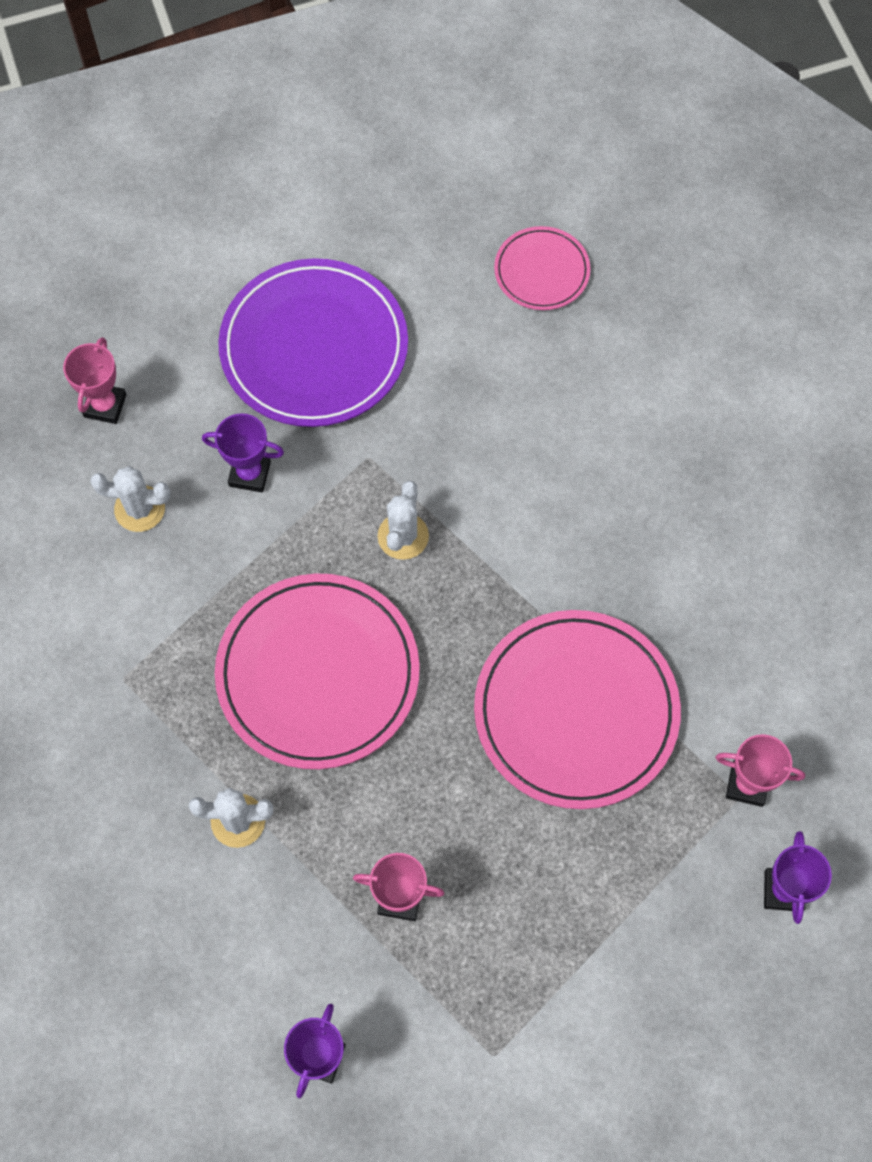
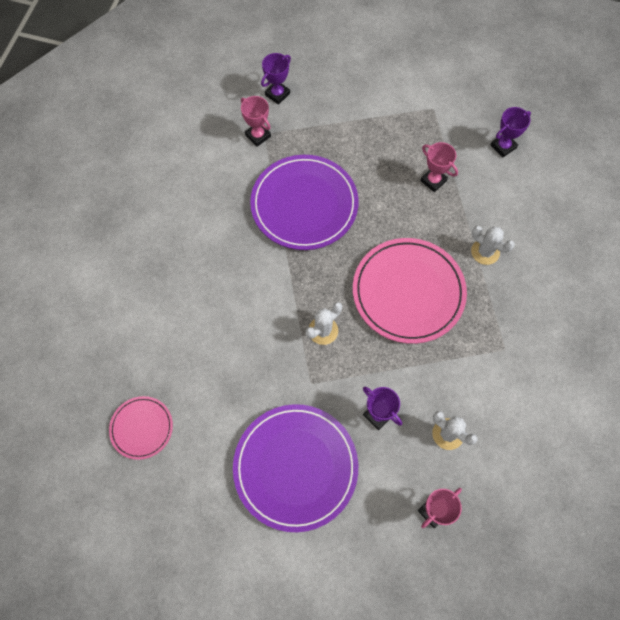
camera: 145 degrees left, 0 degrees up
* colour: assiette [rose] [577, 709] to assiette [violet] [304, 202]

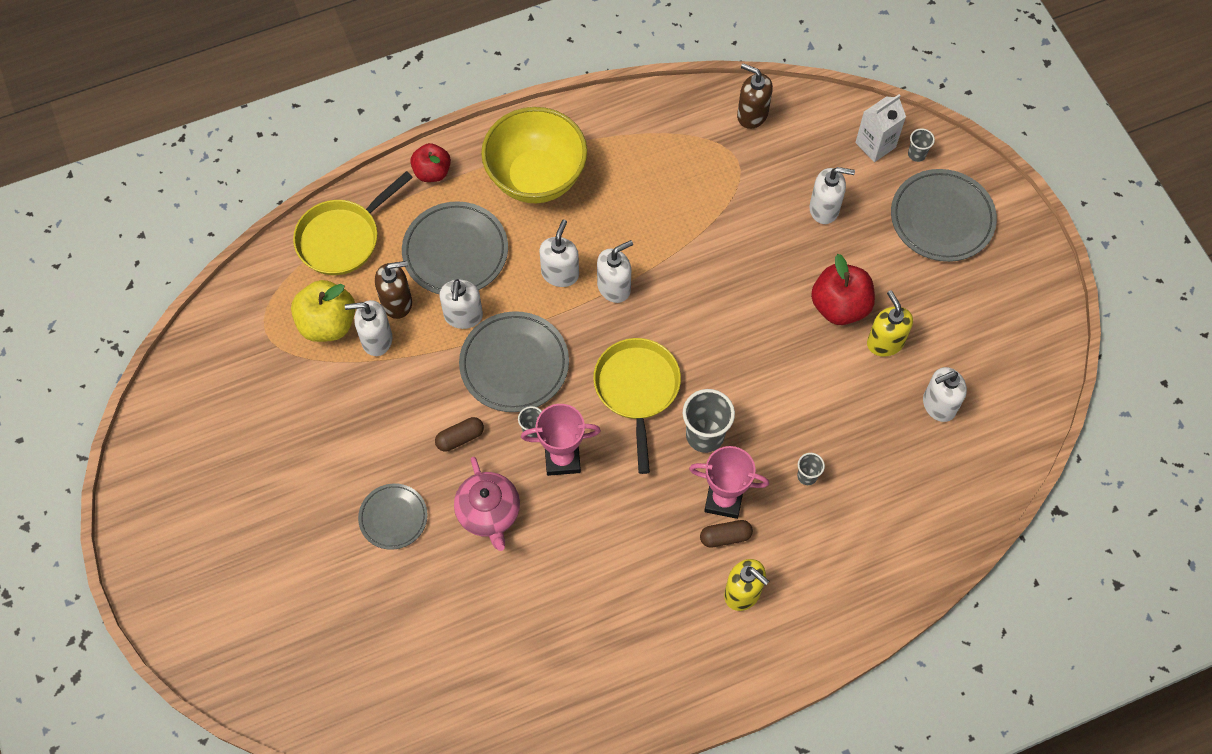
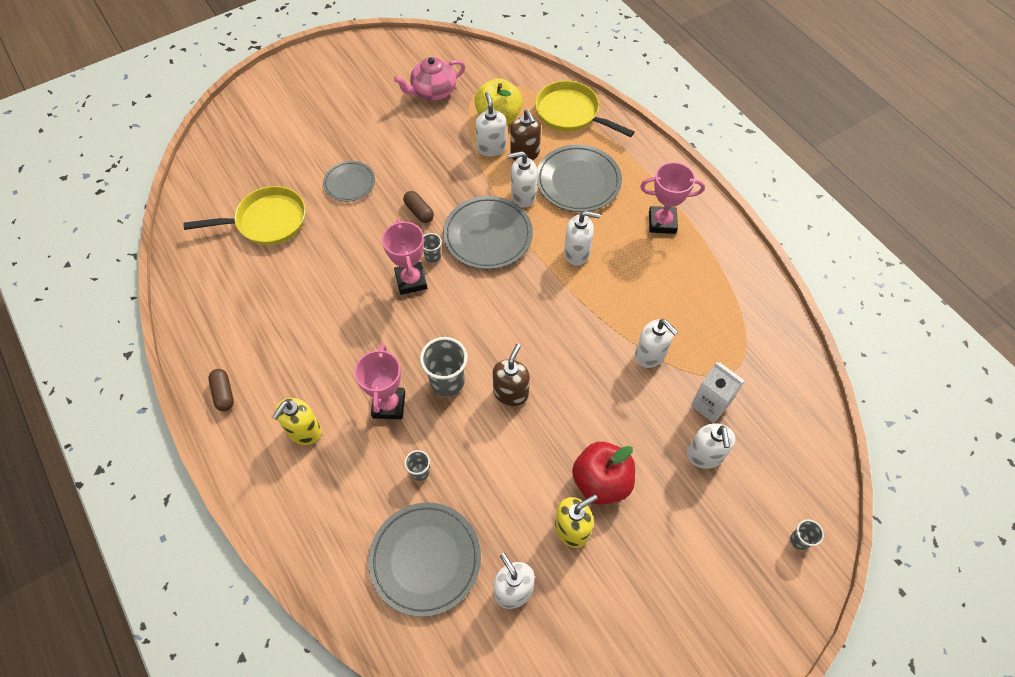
camera: 80 degrees right, 5 degrees down
* relocated: distributeur de savon [marron] [755, 96] to [511, 375]
* relocated: brique de lait [blanc] [880, 128] to [718, 392]
* exchanged: bol [jaune] [534, 155] to trophée [rose] [672, 198]
* missing: pomme [rouge] [430, 162]
* relocated: assiette [gris] [944, 215] to [424, 559]
* relocated: distributeur de savon [blanc] [615, 271] to [656, 343]
* relocated: poêle [jaune] [637, 406] to [244, 215]
* relocated: théière [rose] [487, 504] to [429, 79]
* relocated: gélule [marron] [726, 534] to [221, 390]

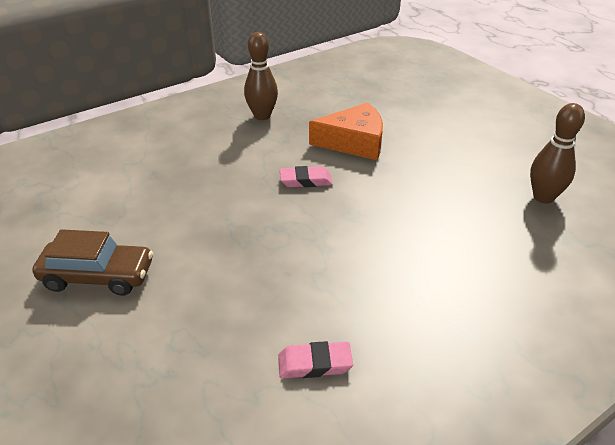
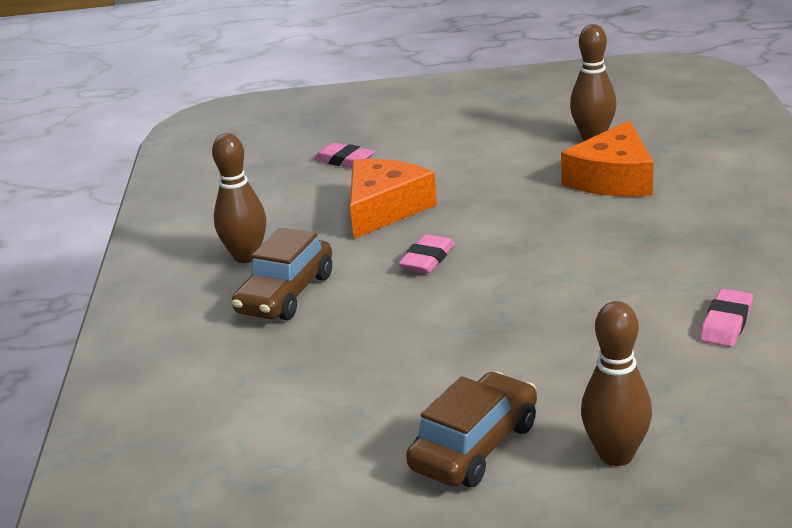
camera: 55 degrees left, 10 degrees down
* appeared: fromage [orange] [607, 158]
* appeared: gomme [rose] [344, 155]
* appeared: voiture [marron] [282, 274]
* appeared: quille [marron] [616, 383]

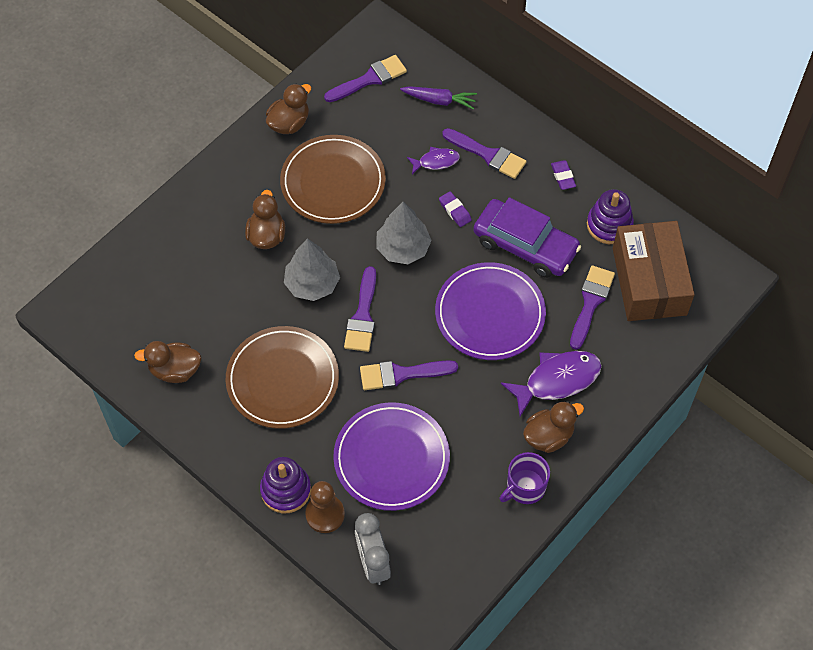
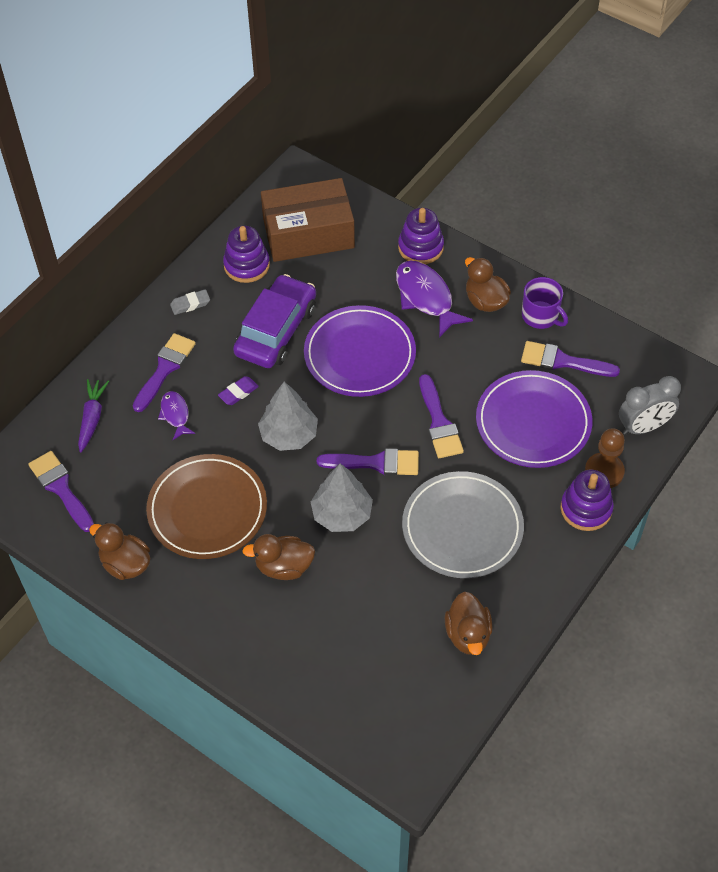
camera: 95 degrees left, 5 degrees down
* colour: gomme [violet] [563, 175] to gomme [gris] [190, 302]
* relocated: pinceau [violet] [592, 307] to [570, 359]
* colour: assiette [marron] [282, 377] to assiette [gris] [463, 524]
* appeared: jouet à empiler [violet] [421, 236]

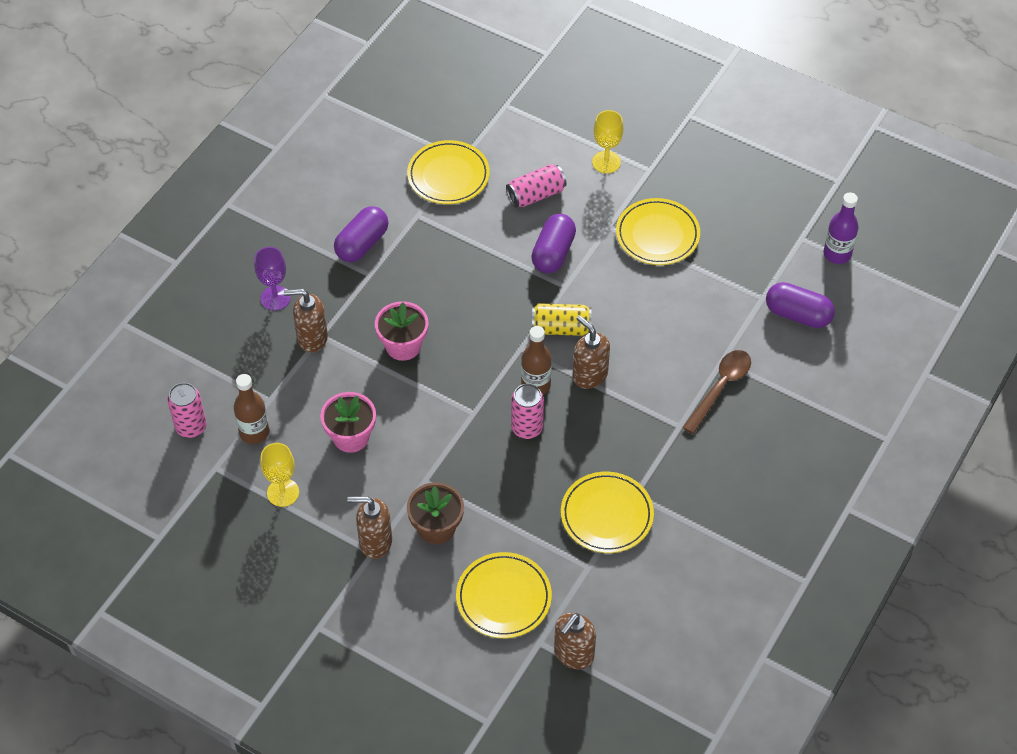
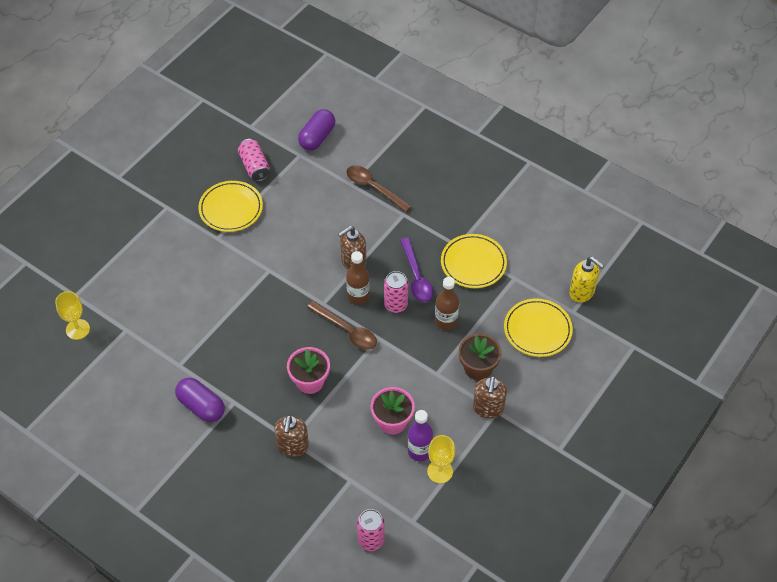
camera: 85 degrees left, 0 degrees up
* relocated: verre à pied [jaune] [608, 141] to [72, 315]
* missing: assiette [jaune] [448, 172]
* relocated: canette [rose] [536, 185] to [254, 160]
* relocated: bouteille [violet] [841, 228] to [420, 435]
* missing: gélule [violet] [553, 243]
* missing: verre à pied [violet] [272, 279]
* missing: canette [jaune] [562, 319]
* relocated: bouteille [marron] [251, 409] to [447, 303]
* colour: distributeur de savon [marron] [575, 641] to distributeur de savon [jaune] [586, 280]
* appeared: cuillère [violet] [417, 270]
* appeared: cuillère [marron] [342, 325]

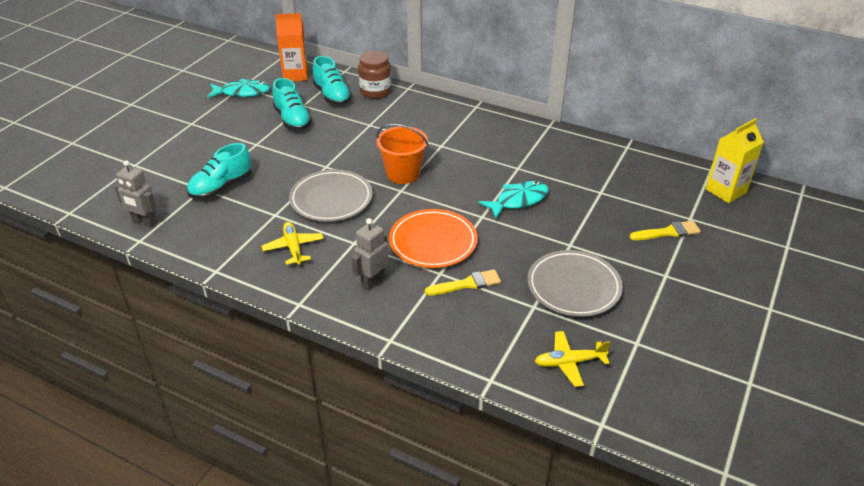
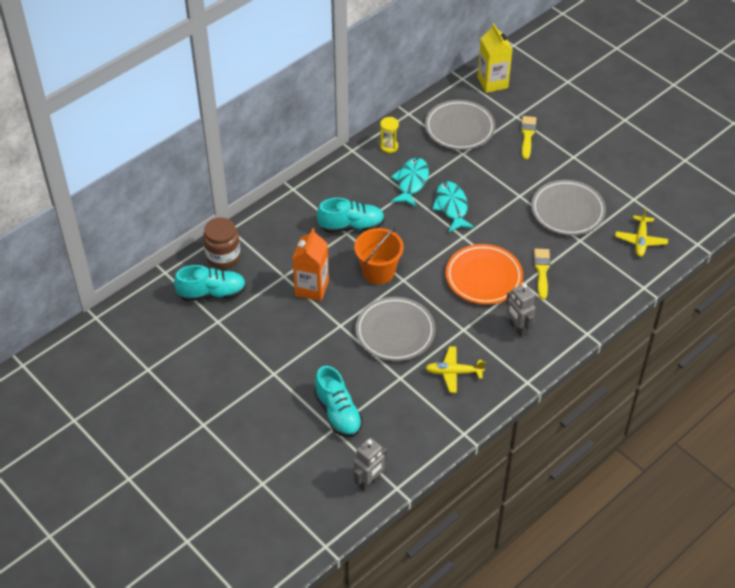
camera: 70 degrees left, 10 degrees up
* relocated: brique de lait [orange] [291, 47] to [310, 264]
* relocated: chaussure [turquoise] [292, 104] to [351, 215]
* relocated: poisson [turquoise] [238, 88] to [410, 182]
* appeared: assiette [gris] [460, 125]
* appeared: sablier [jaune] [389, 135]

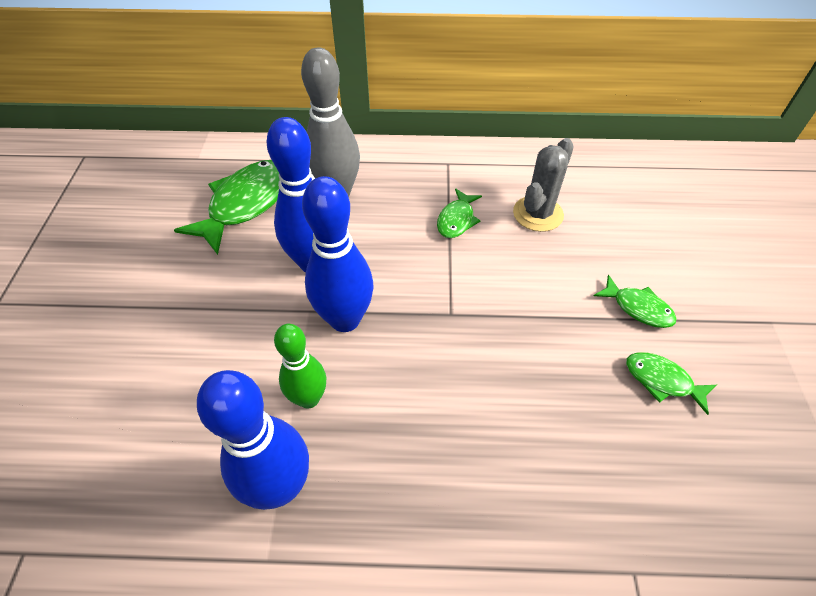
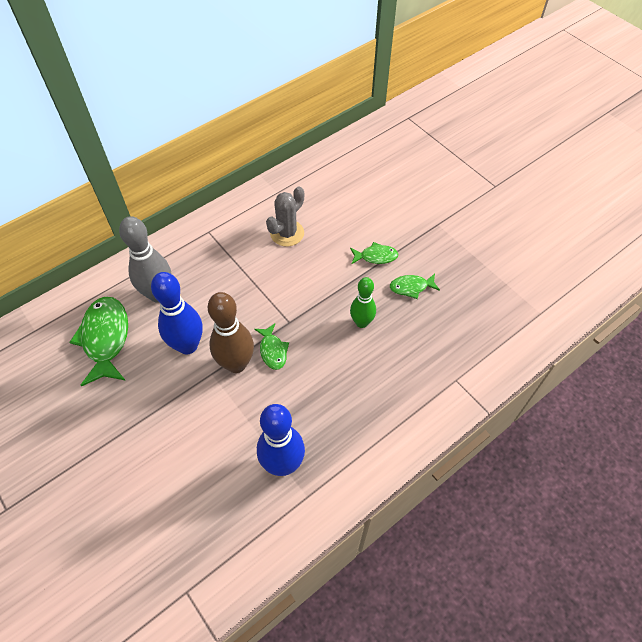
camera: 40 degrees left, 5 degrees up
* spun: cactus [gris] [543, 185] = [285, 216] 45 degrees clockwise
* colour: quille [bleu] [337, 254] to quille [marron] [231, 332]
* relocated: poisson [vert] [459, 213] to [271, 347]
* relocated: quille [vert] [300, 366] to [363, 302]

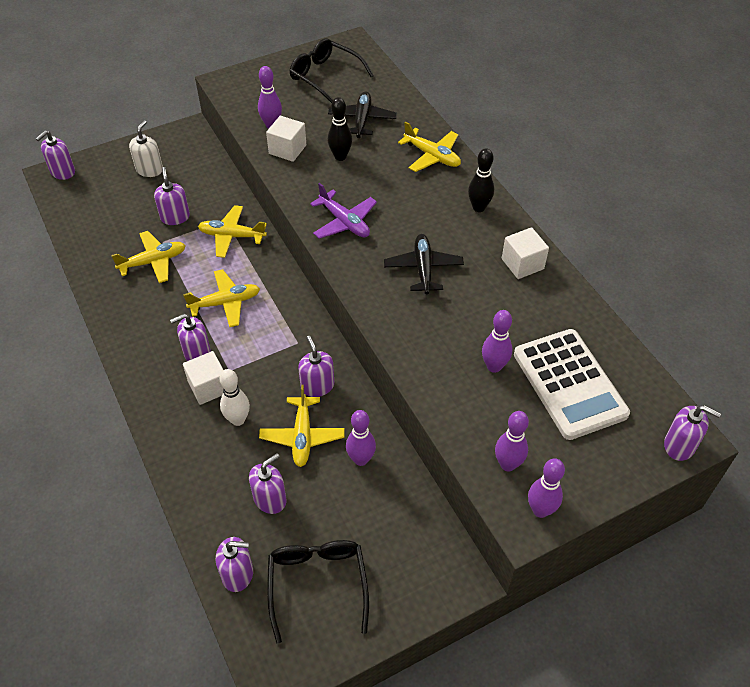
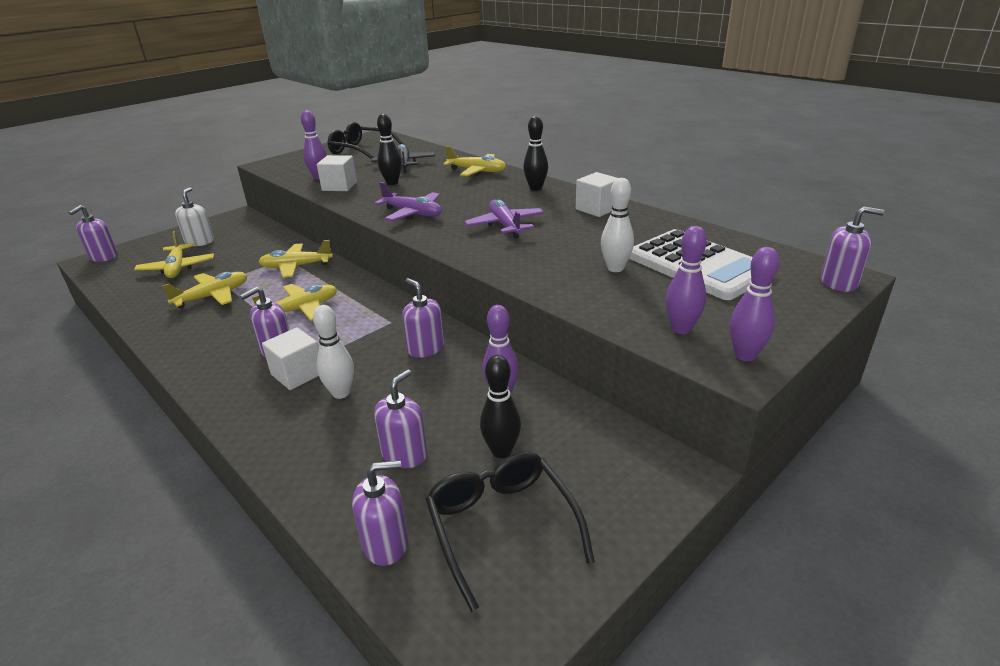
camera: 15 degrees left, 20 degrees down
* missing: distributeur de savon [violet] [172, 196]
* colour: avion [noir] [424, 264] to avion [violet] [504, 218]
* colour: quille [violet] [497, 341] to quille [blanc] [617, 225]
* relocated: avion [jaune] [302, 426] to [174, 254]
* appeared: quille [noir] [500, 406]

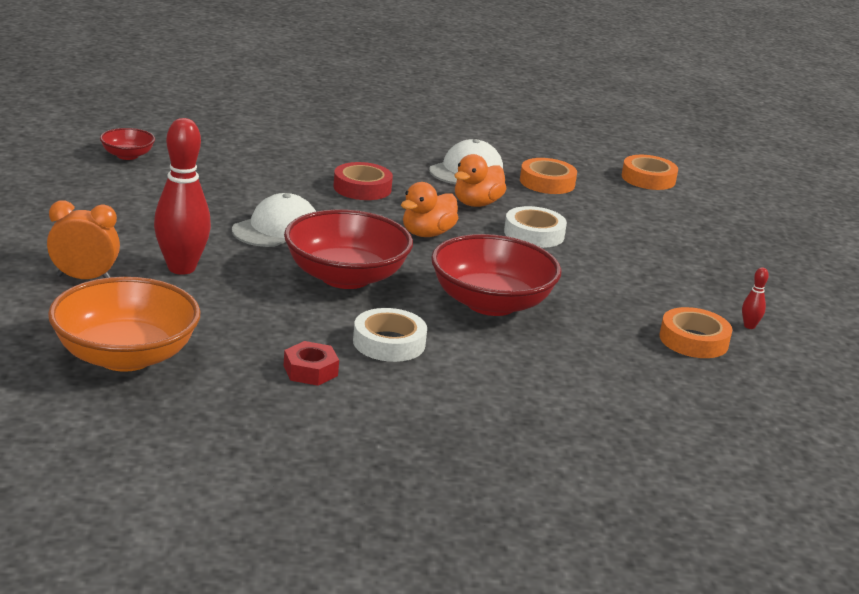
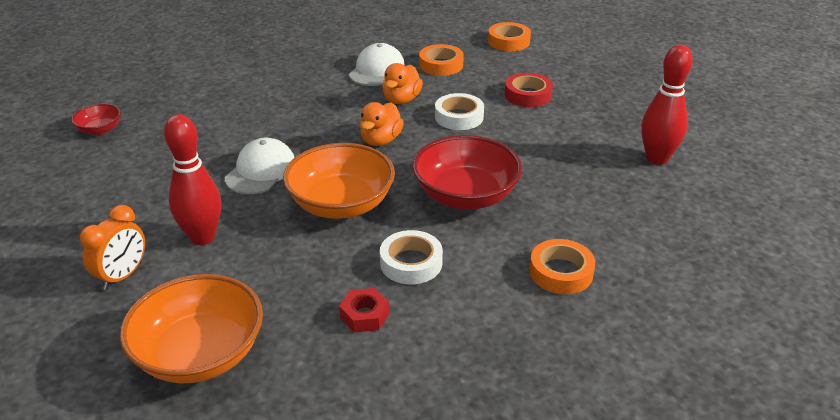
camera: 15 degrees left, 10 degrees up
* relocated: ruban adhésif [rouge] [363, 181] to [529, 90]
* spun: réveil [orange] [83, 239] = [112, 247] 135 degrees clockwise
* colour: bol [rouge] [348, 249] to bol [orange] [339, 181]
* size: quille [rouge] [755, 298] = [667, 105] x2.41
* relocated: ruban adhésif [orange] [695, 332] to [562, 266]

